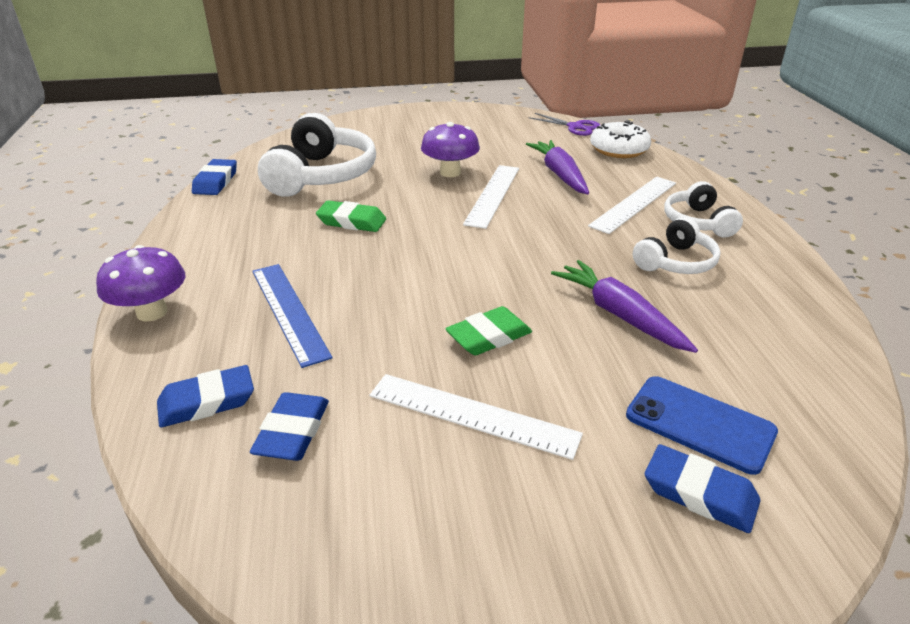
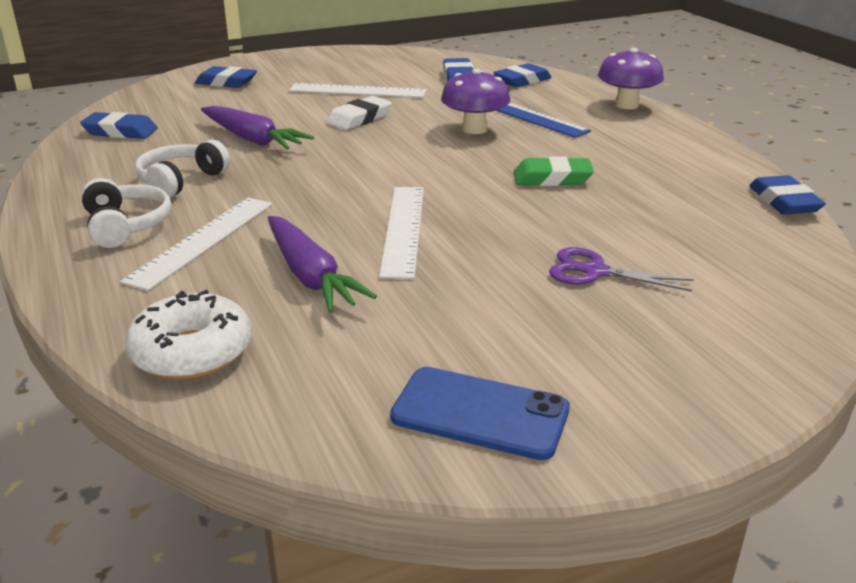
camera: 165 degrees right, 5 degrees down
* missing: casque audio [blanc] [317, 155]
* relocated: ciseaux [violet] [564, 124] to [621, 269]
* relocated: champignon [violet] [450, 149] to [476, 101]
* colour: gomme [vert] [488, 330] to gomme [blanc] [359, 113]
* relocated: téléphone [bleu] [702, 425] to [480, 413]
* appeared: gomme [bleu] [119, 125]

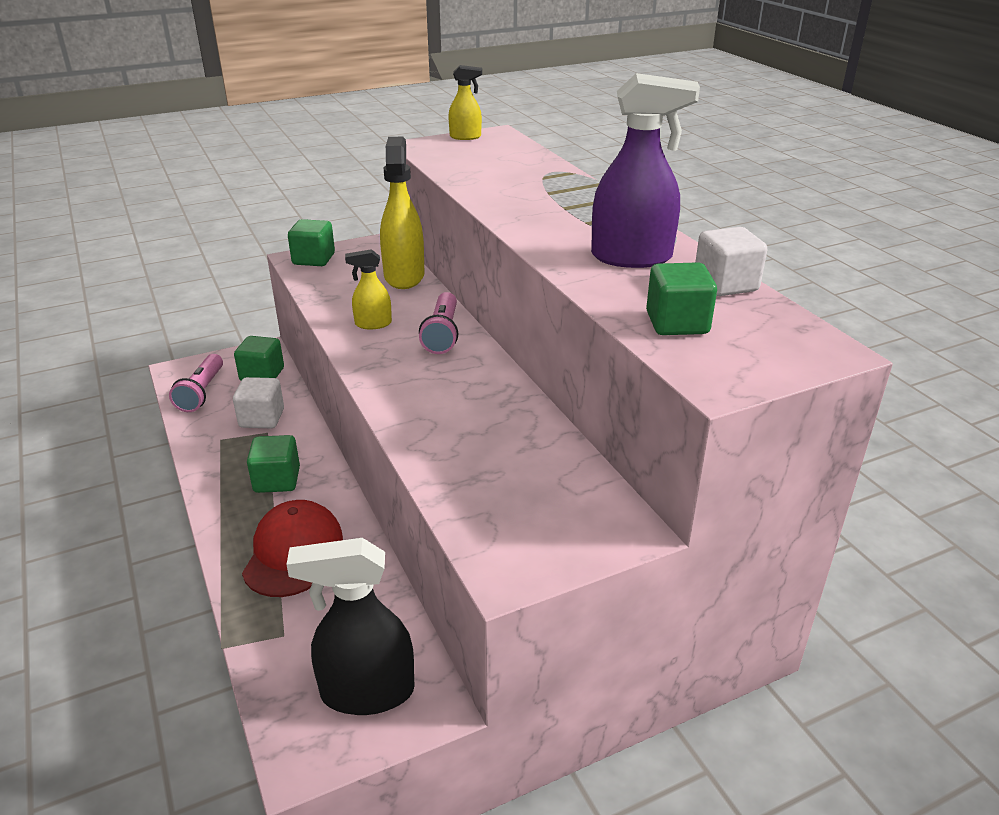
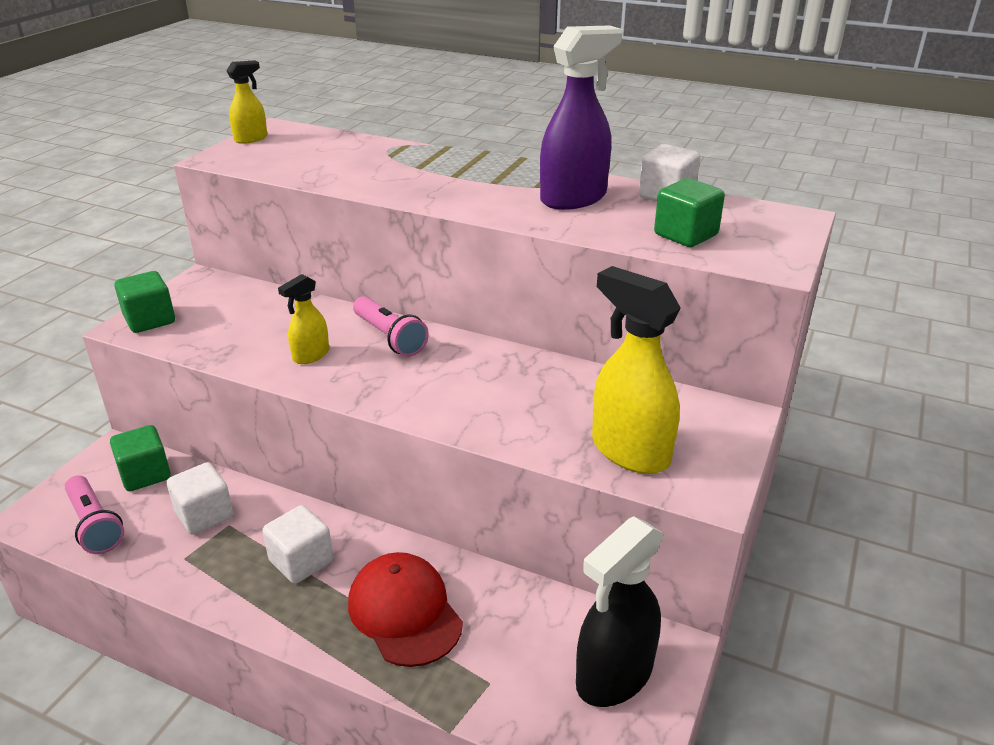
camera: 40 degrees left, 0 degrees up
* relocated: vaporisateur [jaune] [402, 213] to [636, 370]
* colour: cube [vert] [273, 464] to cube [blanc] [298, 544]

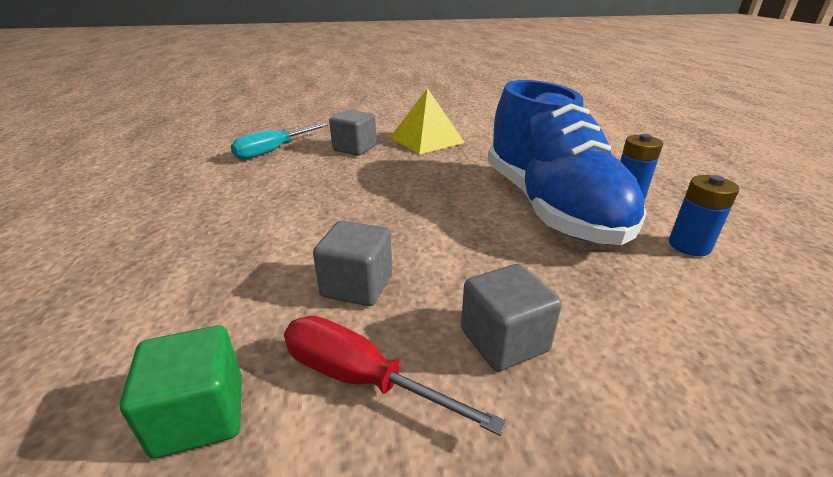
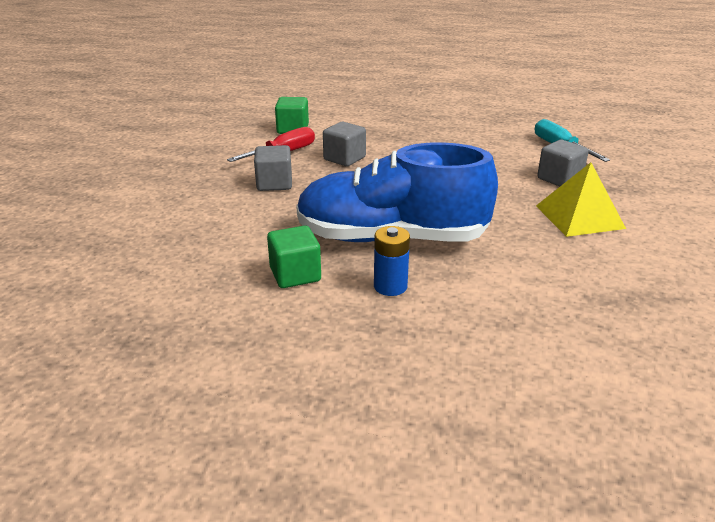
camera: 110 degrees right, 0 degrees up
* exchanged: pile [bleu] [704, 215] to cube [vert] [294, 256]

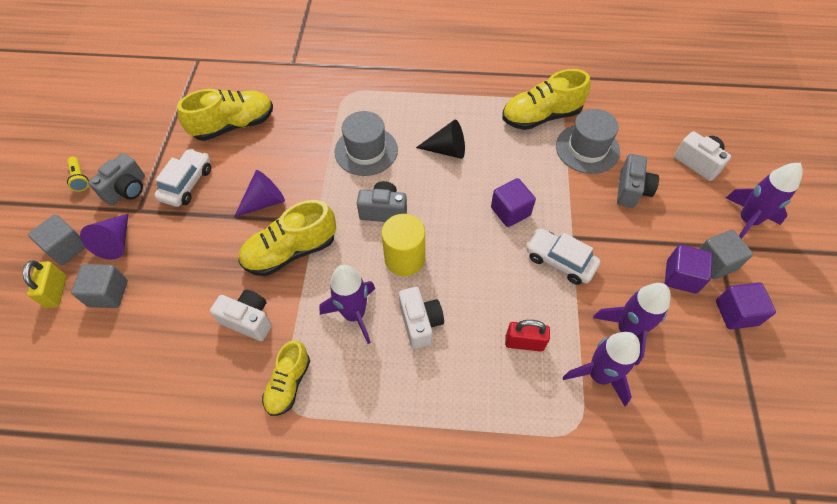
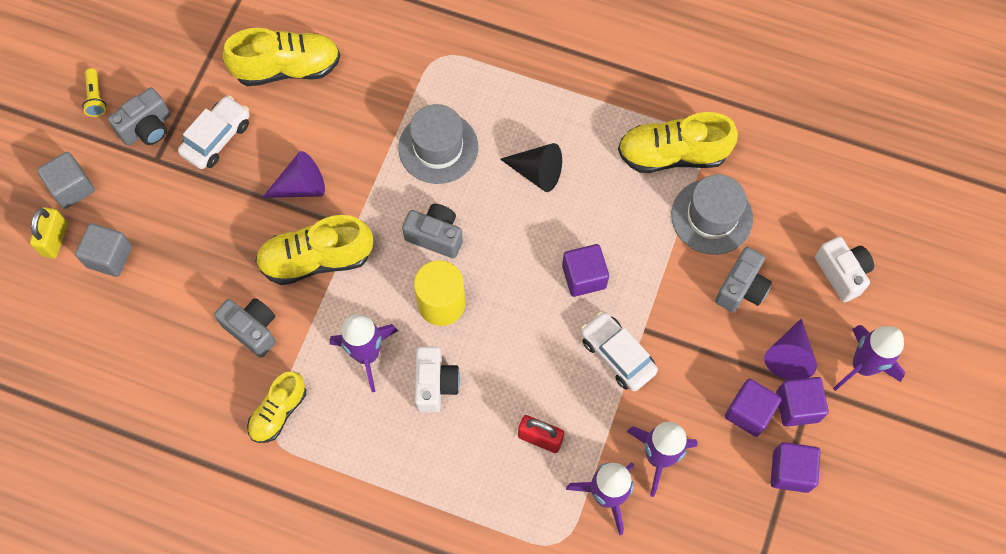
camera: 15 degrees right, 10 degrees up
* relocated: cône [violet] [104, 237] to [790, 349]
* colour: cube [gris] [726, 254] to cube [violet] [802, 402]
* colour: appareil photo [blanc] [241, 315] to appareil photo [gris] [245, 328]

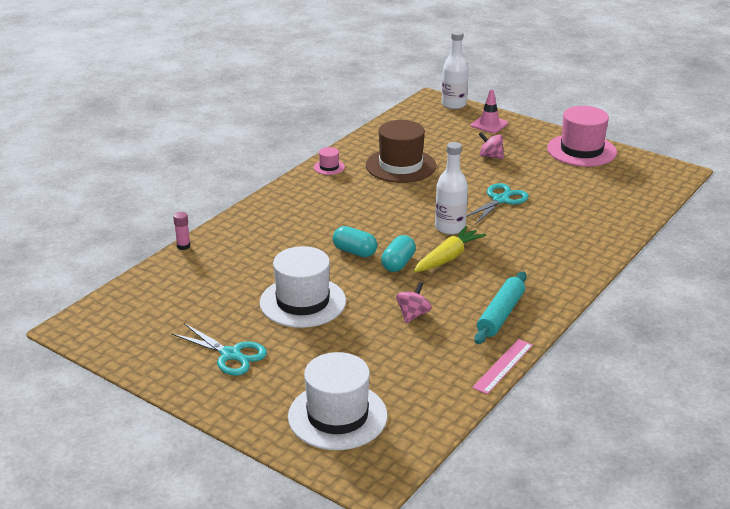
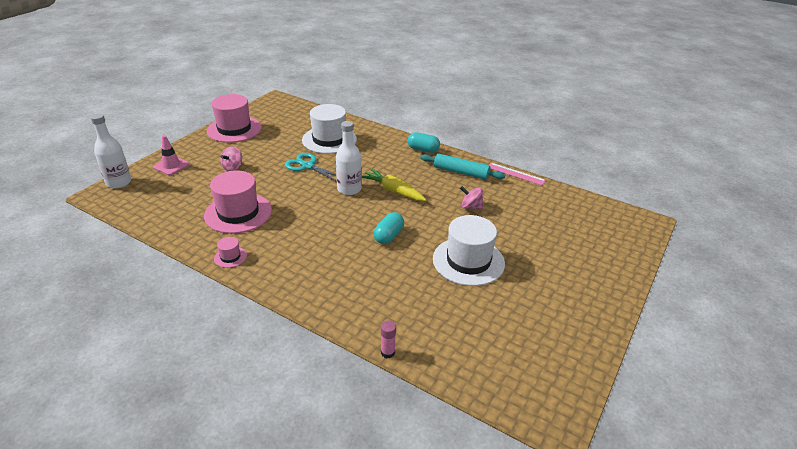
camera: 95 degrees left, 5 degrees up
* colour: chapeau [marron] [401, 151] to chapeau [rose] [238, 202]
* relocated: gélule [turquoise] [398, 253] to [424, 142]
* missing: ciseaux [turquoise] [219, 349]
* relocated: chapeau [blanc] [337, 401] to [329, 129]

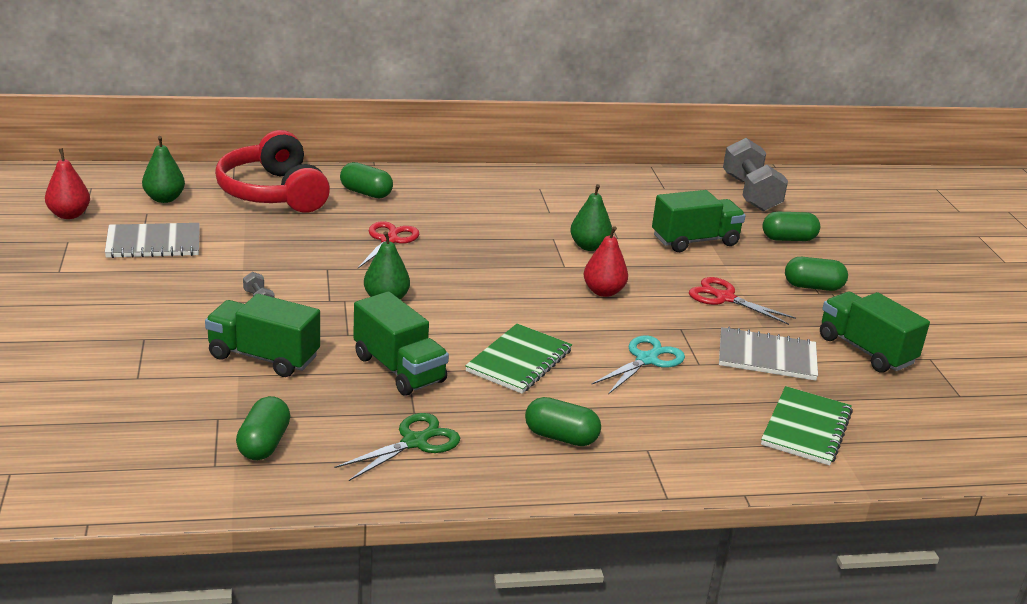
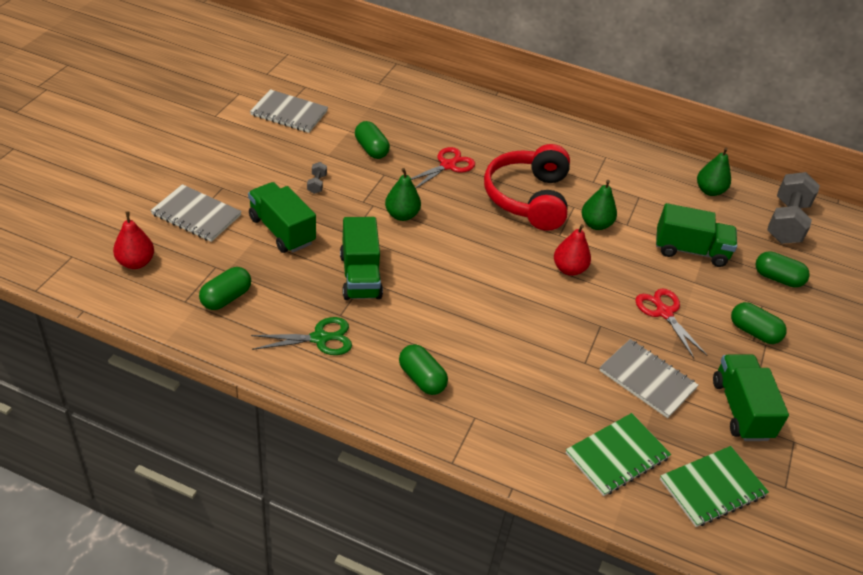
camera: 30 degrees right, 15 degrees up
* relocated: casque audio [rouge] [272, 171] to [527, 187]
* relocated: poire [vert] [163, 169] to [714, 171]
* relocated: poire [rouge] [67, 183] to [133, 240]
* relocated: gélule [vert] [366, 180] to [372, 140]
* relocated: carnet [vert] [518, 359] to [714, 486]
* missing: ciseaux [turquoise] [638, 364]
* appeared: carnet [gris] [196, 213]

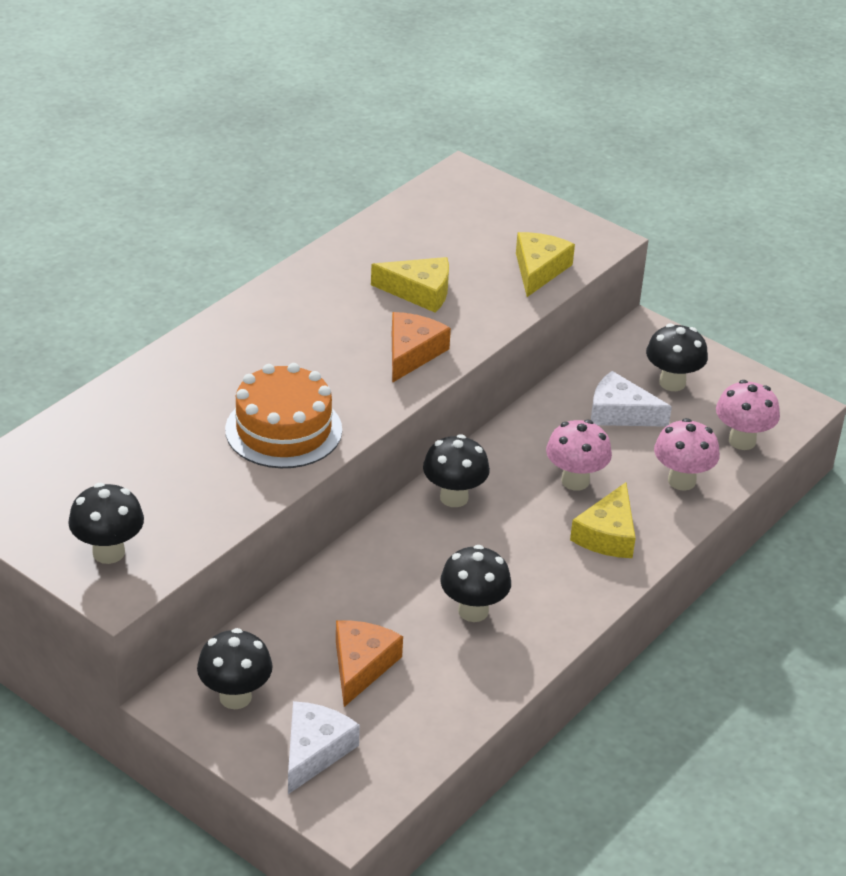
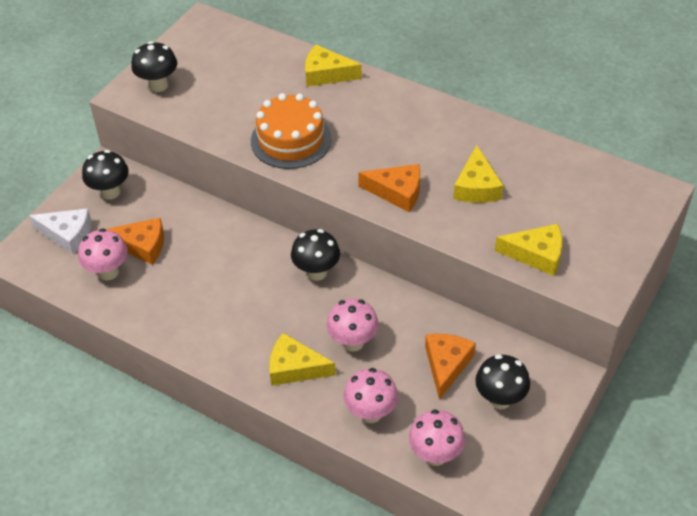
camera: 85 degrees right, 10 degrees up
* colour: fromage [blanc] [631, 399] to fromage [orange] [450, 367]
* missing: champignon [noir] [475, 583]
* appeared: fromage [jaune] [333, 66]
* appeared: champignon [rose] [103, 254]

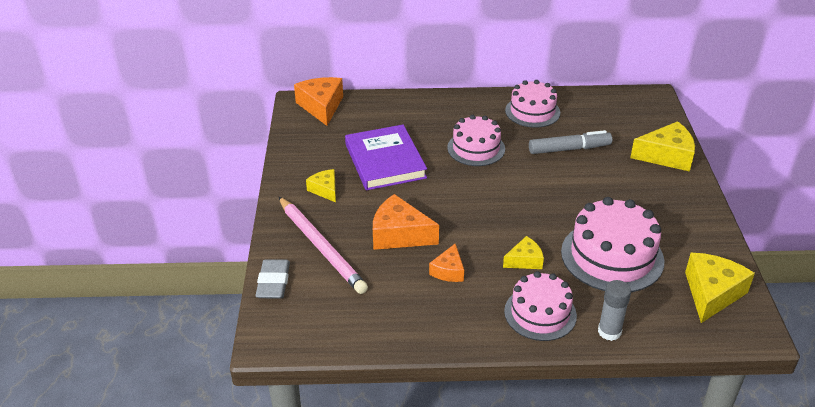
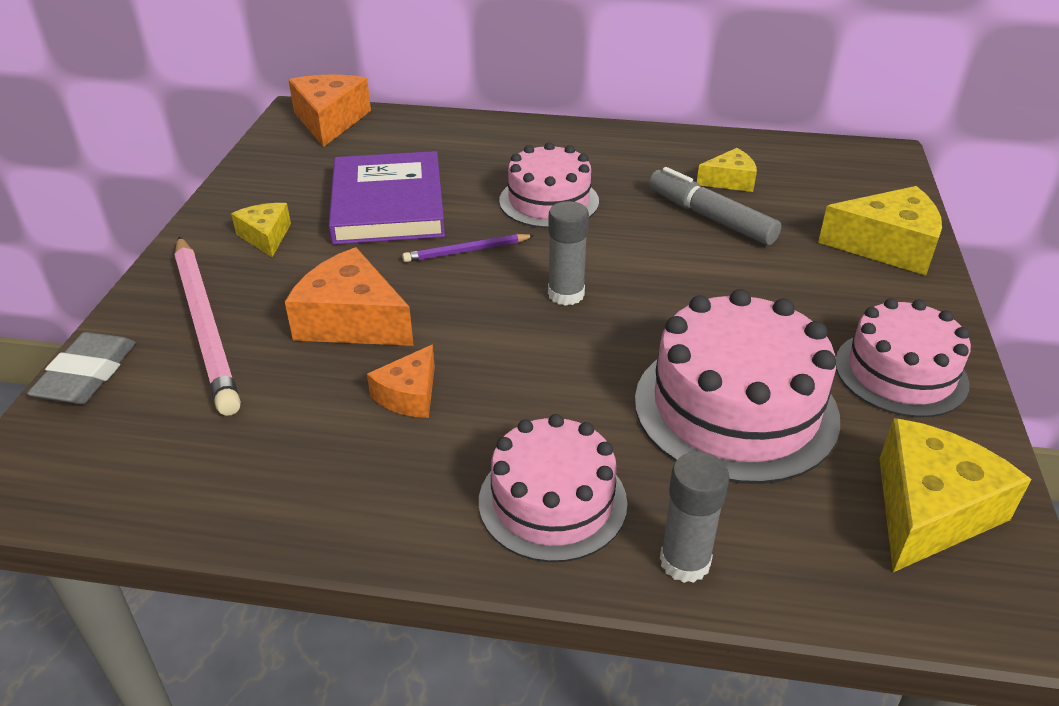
camera: 10 degrees right, 0 degrees up
* relocated: gâteau [rose] [532, 104] to [903, 357]
* spun: feutre [gris] [570, 142] = [715, 206] 135 degrees counterclockwise
* relocated: fromage [jaune] [523, 252] to [727, 170]
* appeared: bâton de colle [gris] [568, 253]
* appeared: crayon [violet] [468, 248]

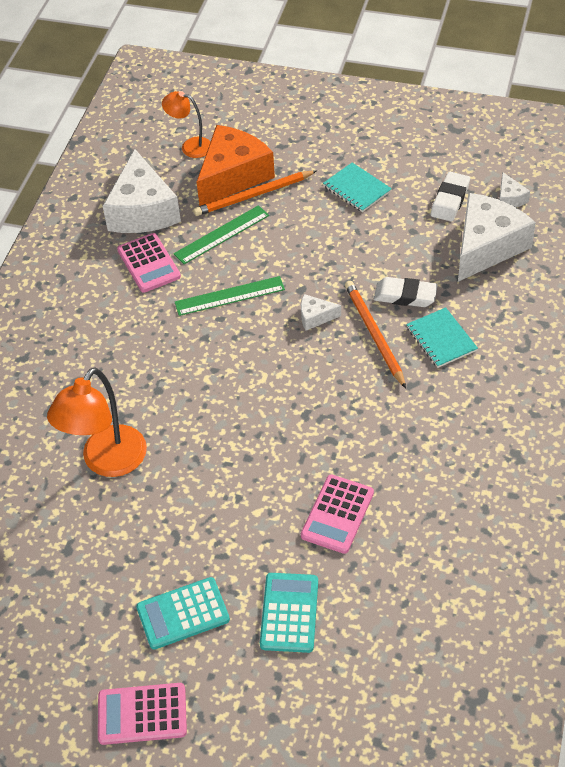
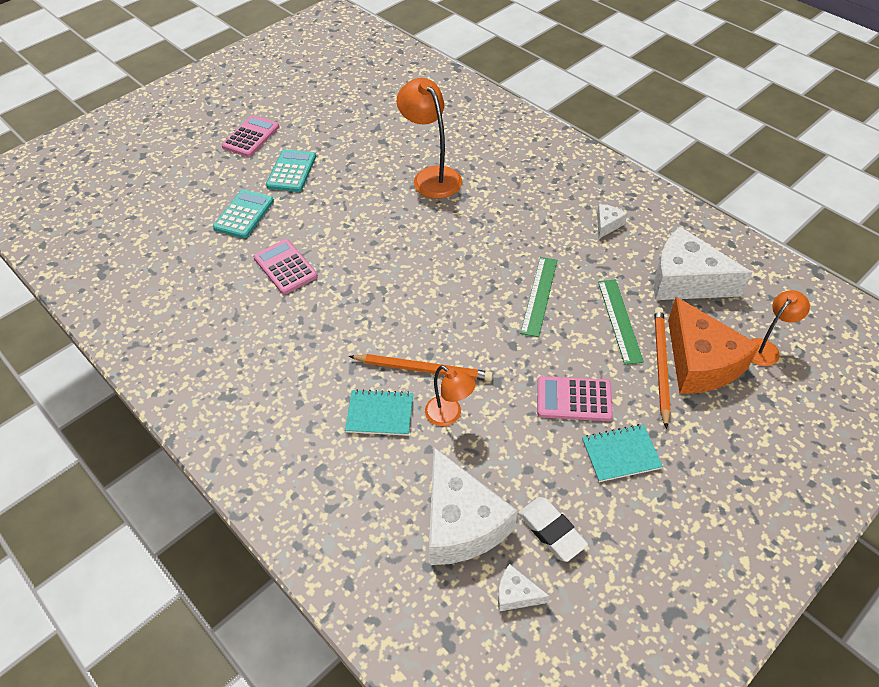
camera: 120 degrees right, 0 degrees up
* relocated: calculatrice [rose] [149, 263] to [575, 398]
* exchanged: gomme [blanc] [406, 292] to lampe [orange] [450, 396]
* relocated: fromage [blanc] [321, 312] to [612, 221]
* spun: calculatrice [turquoise] [289, 613] = [243, 213] 105 degrees counterclockwise

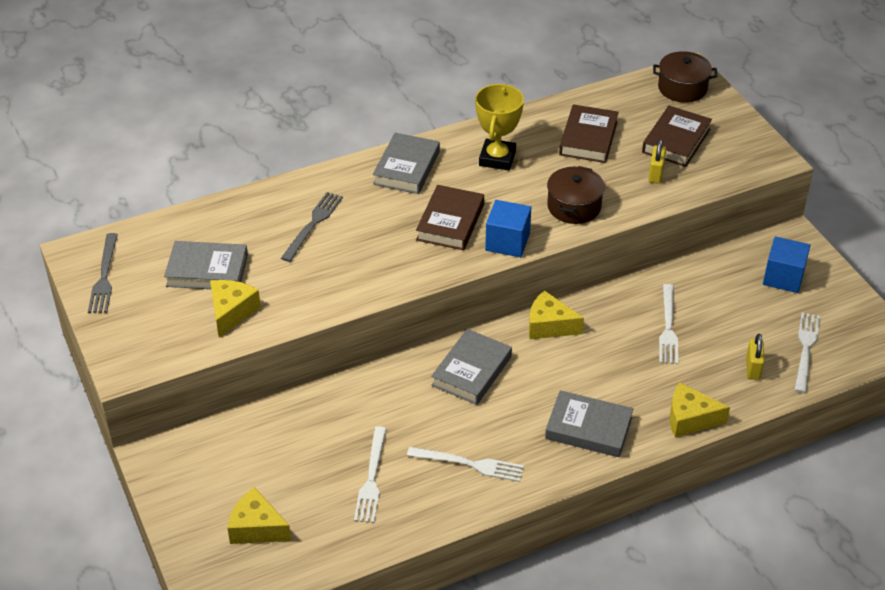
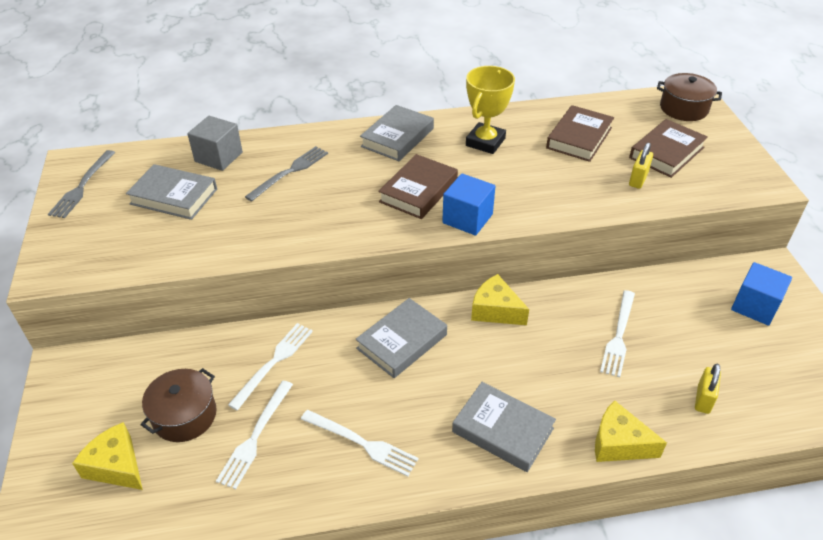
camera: 15 degrees right, 0 degrees up
* relocated: marmite [marron] [576, 195] to [178, 405]
* missing: fromage [jaune] [235, 308]
* relocated: fourchette [blanc] [807, 353] to [270, 366]
* appeared: cube [gris] [215, 143]

